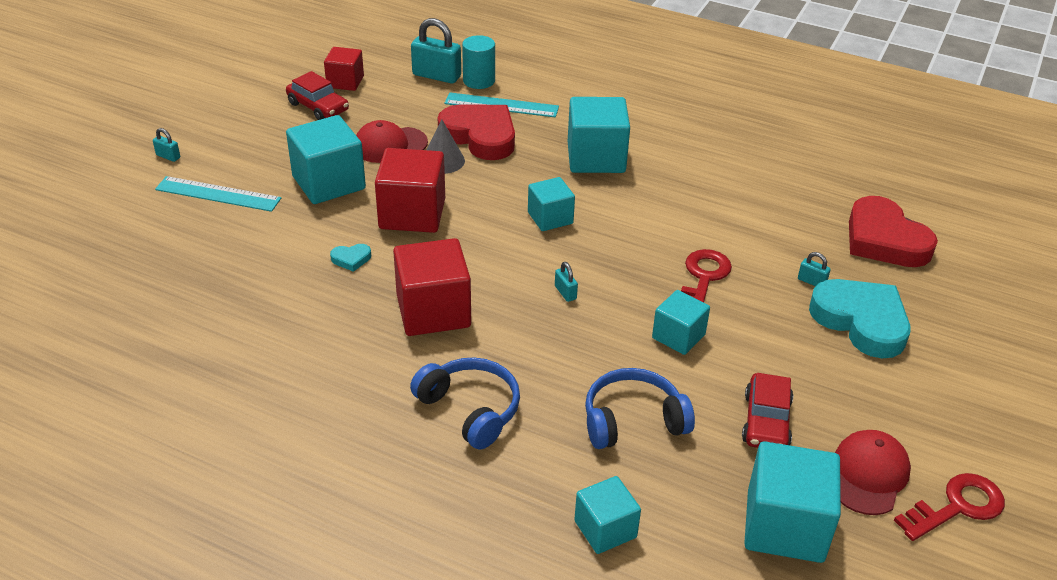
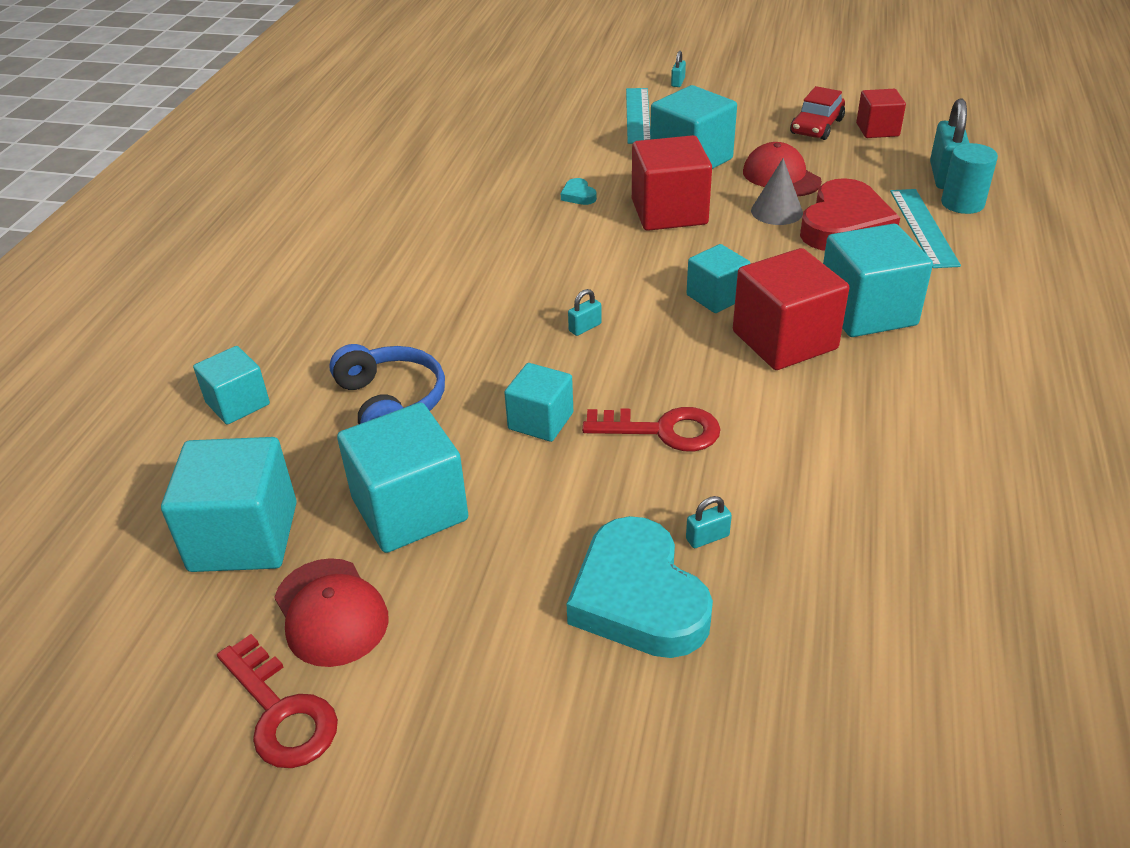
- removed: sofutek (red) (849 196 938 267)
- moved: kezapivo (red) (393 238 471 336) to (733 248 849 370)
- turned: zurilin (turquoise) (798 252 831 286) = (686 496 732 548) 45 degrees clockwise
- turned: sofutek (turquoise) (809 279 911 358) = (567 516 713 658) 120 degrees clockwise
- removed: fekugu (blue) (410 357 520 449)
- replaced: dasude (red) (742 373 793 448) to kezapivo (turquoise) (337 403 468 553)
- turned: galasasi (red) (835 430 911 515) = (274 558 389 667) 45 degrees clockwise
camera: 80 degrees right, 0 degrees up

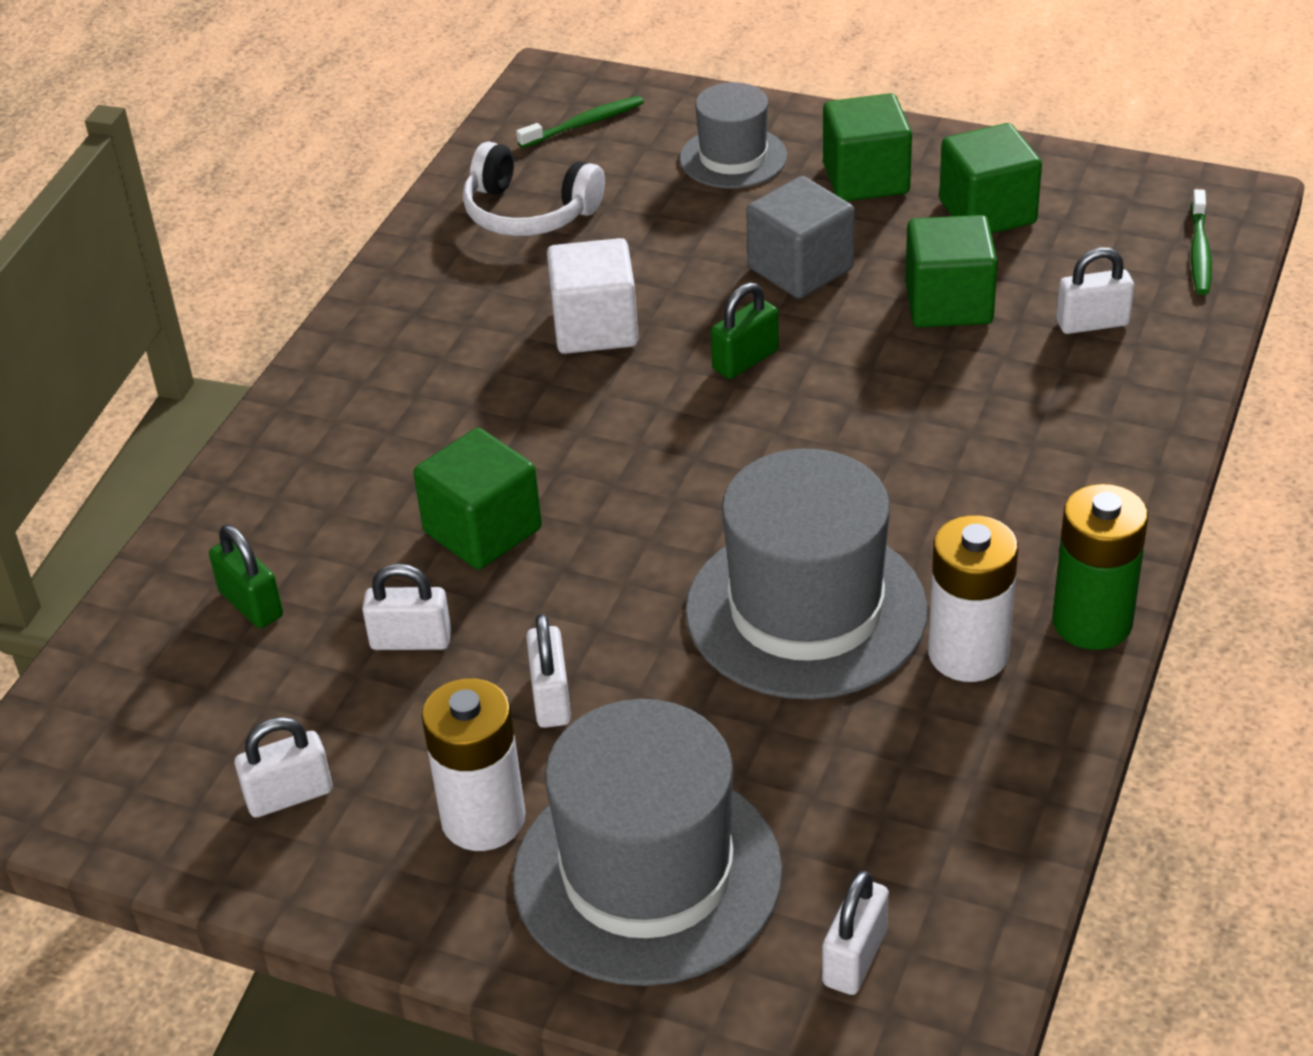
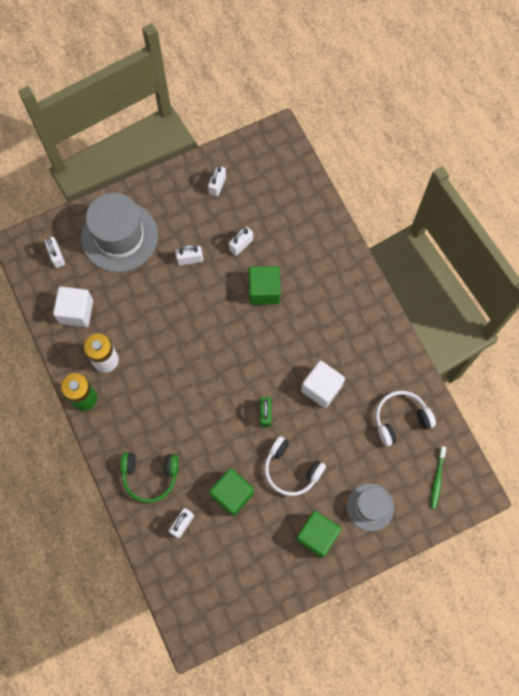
- removed: kezapivo (green) (939 123 1042 233)
- replaced: kezapivo (grey) (746 176 855 299) to fekugu (white) (264 436 326 496)
- removed: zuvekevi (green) (1191 189 1212 295)
- removed: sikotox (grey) (685 449 928 699)
- removed: zurilin (green) (209 525 283 628)
- turned: zurilin (white) (526 614 571 728) = (175 245 203 265) 45 degrees counterclockwise
- removed: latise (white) (421 678 526 851)
- added: kezapivo (white) (53 287 93 327)
- added: fekugu (green) (120 452 179 503)
camera: 130 degrees right, 30 degrees up

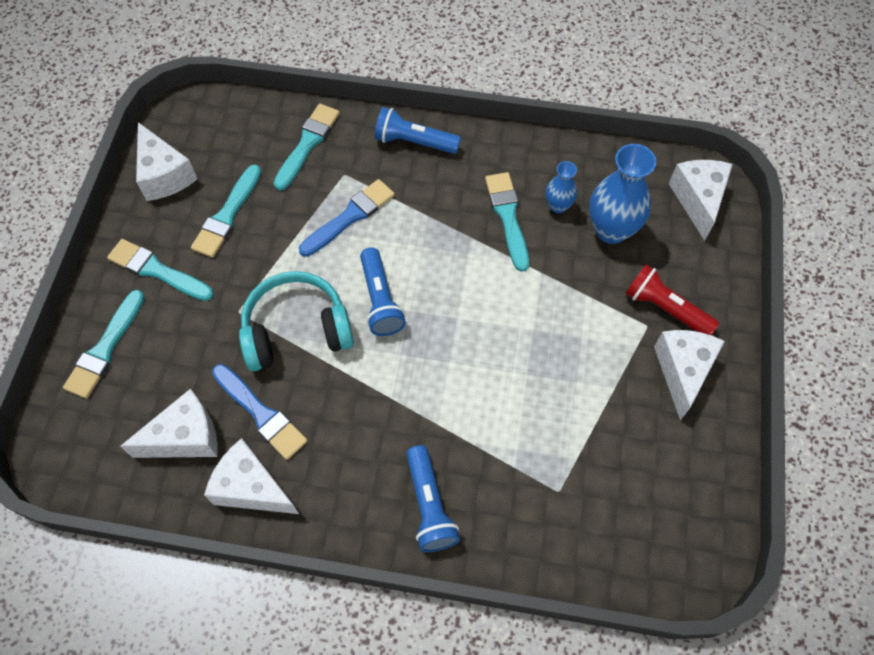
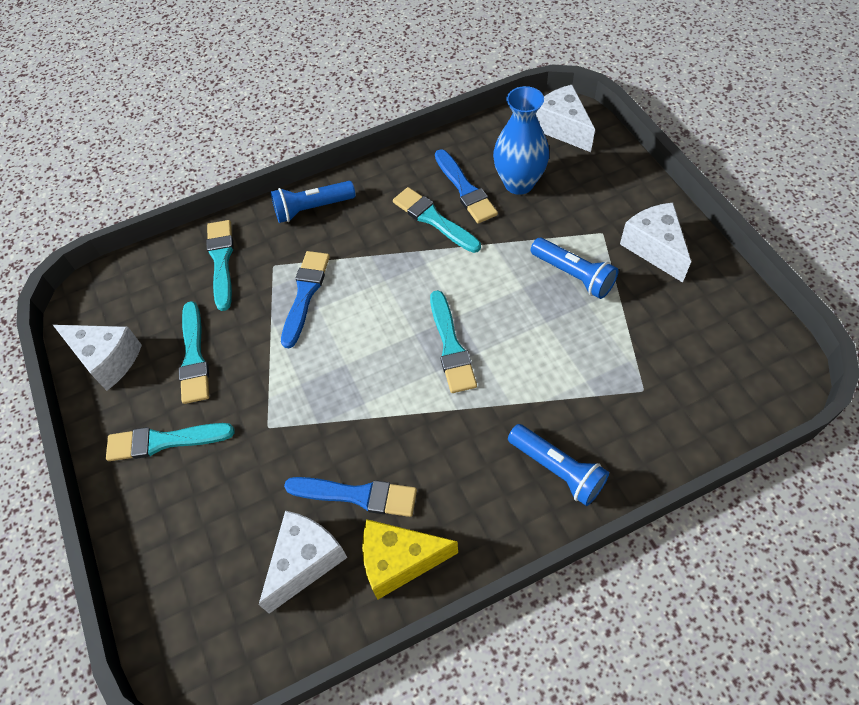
- replaced: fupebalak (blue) (546 161 577 213) to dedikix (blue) (435 149 498 223)
- moved: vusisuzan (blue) (360 247 406 336) to (531 238 618 299)
- removed: vusisuzan (red) (625 264 719 335)
- removed: fekugu (turquoise) (239 271 354 371)
- moved: dedikix (turquoise) (63 290 145 398) to (430 290 477 393)
- recoloured: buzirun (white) (204 438 299 514) to buzirun (yellow) (362 519 458 599)
camera: 30 degrees left, 5 degrees down

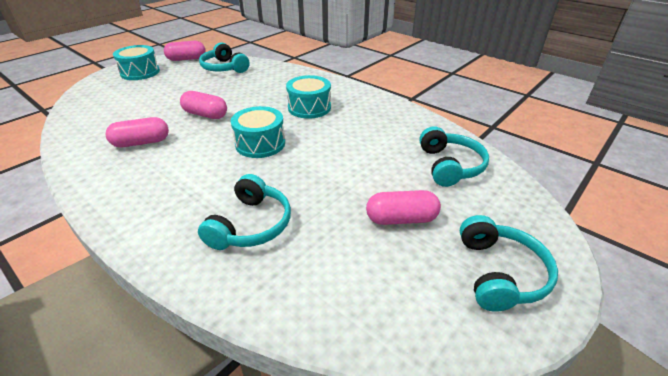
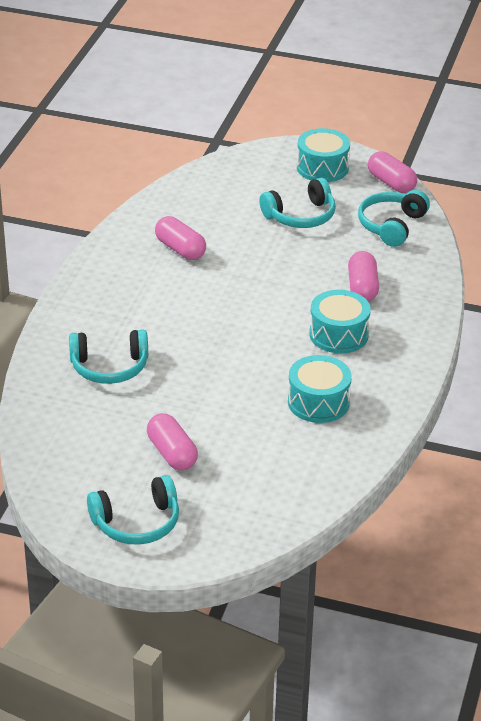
- moved: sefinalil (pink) (180 91 227 119) to (348 251 379 301)
- moved: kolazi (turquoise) (231 106 285 158) to (288 355 352 423)
- moved: fekugu (turquoise) (419 126 489 187) to (259 178 336 228)
camera: 65 degrees right, 0 degrees up

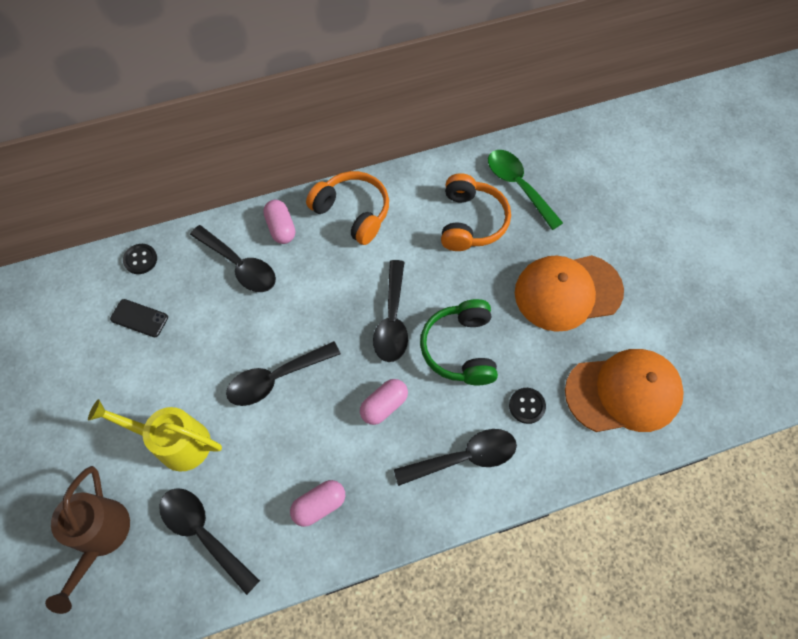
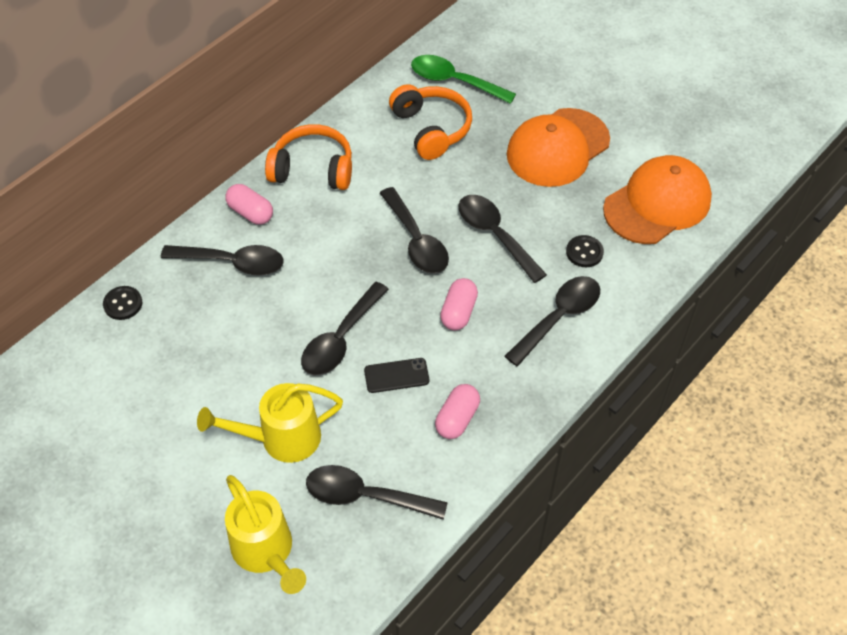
- moved: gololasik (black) (110 299 168 337) to (364 358 429 393)
- replaced: fekugu (green) (420 299 498 385) to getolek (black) (459 195 547 283)
- recoloured: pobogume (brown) (45 466 130 614) to pobogume (yellow) (225 475 306 594)
camera: 30 degrees left, 10 degrees down

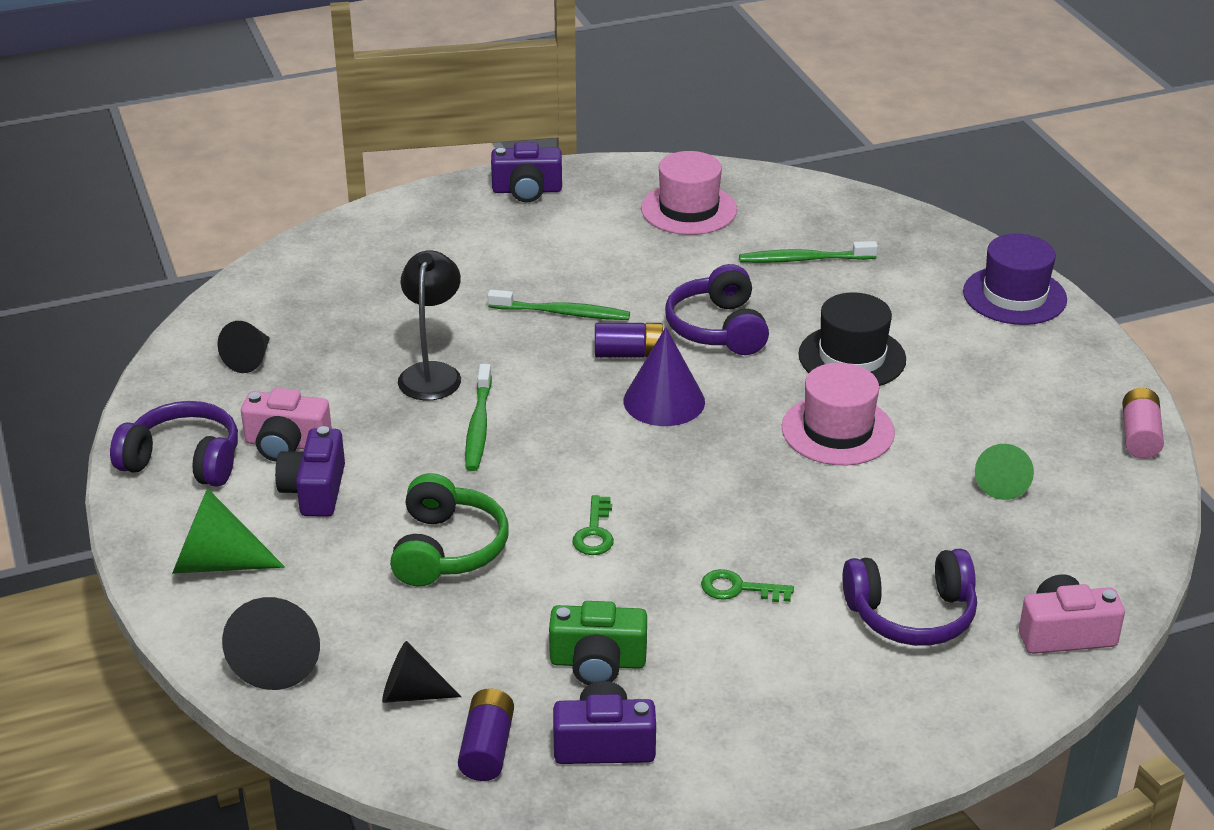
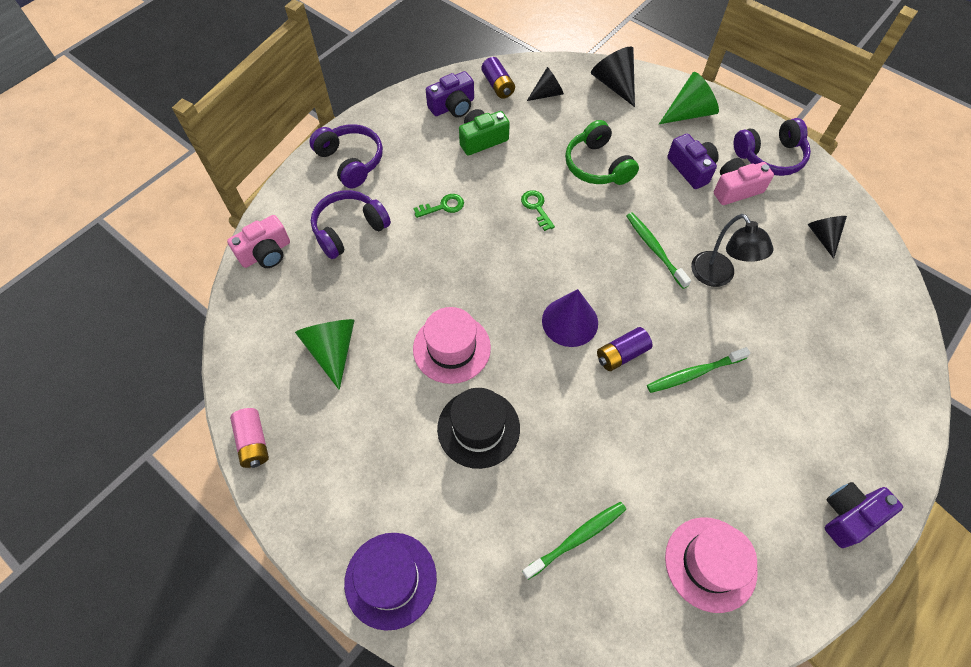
- moved: fekugu (purple) (665 264 769 355) to (309 124 383 188)
- resized: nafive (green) (975 444 1034 500) = (295 319 355 390) x1.51
camera: 150 degrees right, 25 degrees up

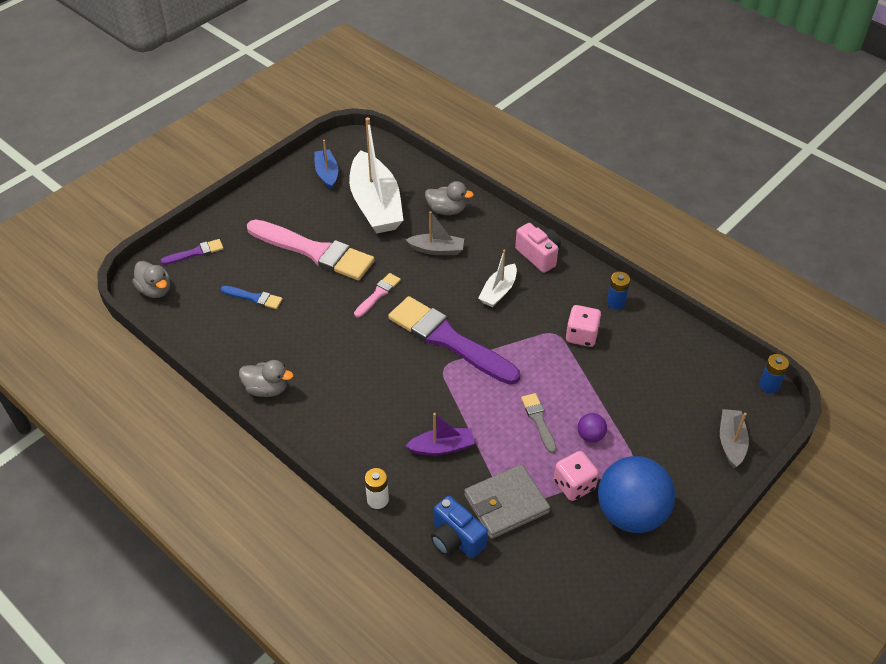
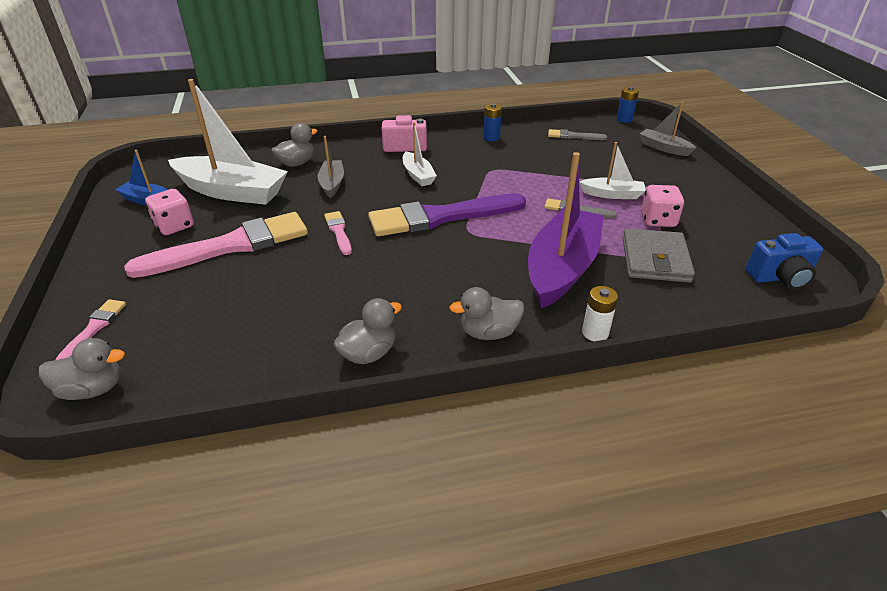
- turned: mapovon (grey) (406 211 464 255) = (318 136 344 198) 45 degrees counterclockwise
- recoloured: dedikix (purple) (160 239 224 265) to dedikix (pink) (55 299 126 360)
- removed: dedikix (blue) (220 286 283 309)
- moved: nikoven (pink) (566 305 601 347) to (145 189 194 235)
- resized: mapovon (purple) (405 413 475 456) = (528 152 604 308) x2.00
- replaced: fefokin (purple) (578 413 607 443) to mapovon (white) (579 142 646 199)
- removed: fefokin (blue) (598 456 676 533)
- moved: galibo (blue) (431 496 488 558) to (746 233 823 290)
- added: dedikix (grey) (548 129 607 140)
- added: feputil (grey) (449 287 524 340)
camera: 55 degrees left, 10 degrees down

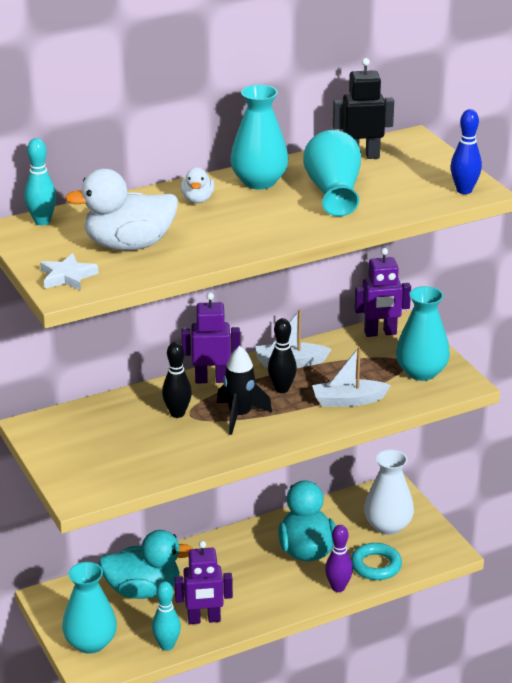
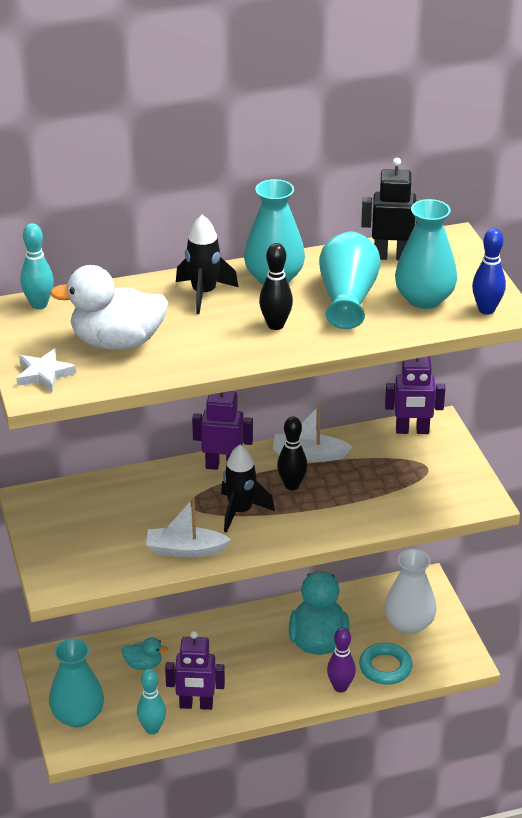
- replaced: feputil (white) (181 167 214 203) to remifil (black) (176 214 238 314)
- moved: fupebalak (turquoise) (396 286 450 381) to (395 199 457 309)
- moved: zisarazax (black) (162 342 192 418) to (259 243 293 330)
- moved: mapovon (white) (312 346 391 407) to (146 498 231 558)
- resized: feputil (turquoise) (99 530 193 599) = (122 638 168 670) x0.49
camera: 10 degrees right, 5 degrees up

